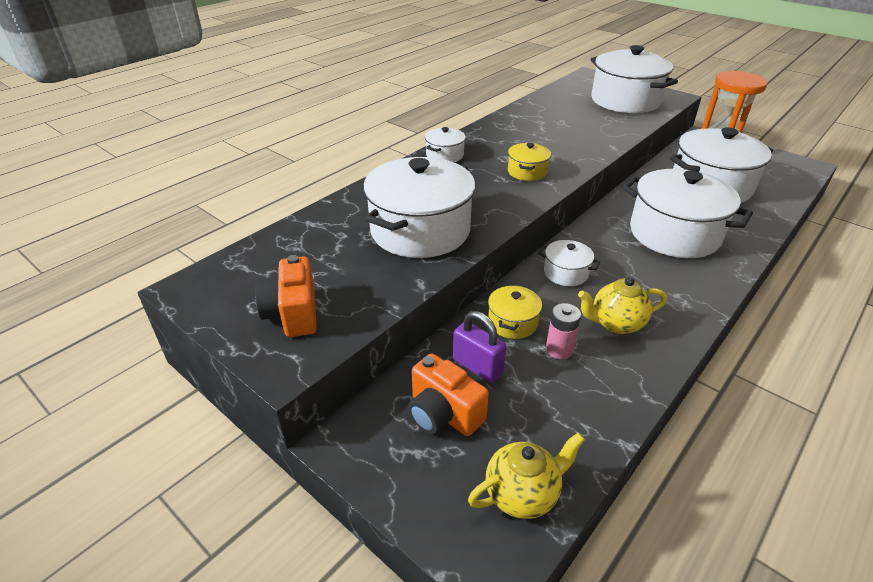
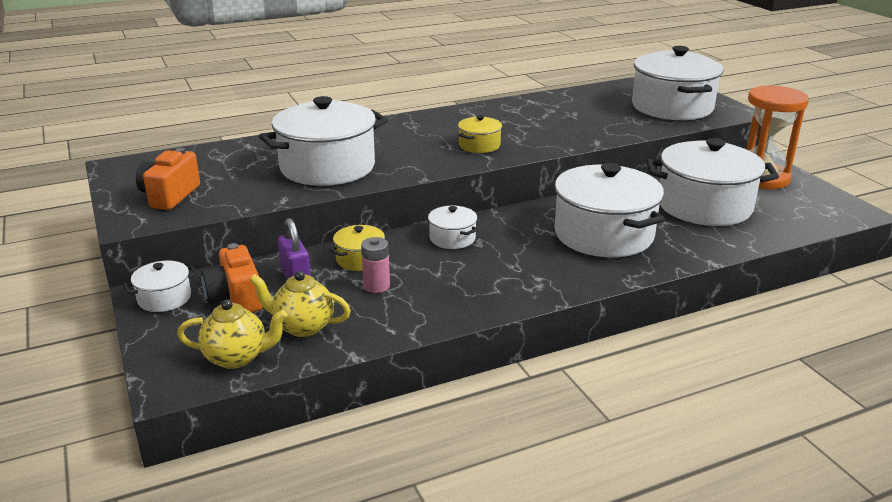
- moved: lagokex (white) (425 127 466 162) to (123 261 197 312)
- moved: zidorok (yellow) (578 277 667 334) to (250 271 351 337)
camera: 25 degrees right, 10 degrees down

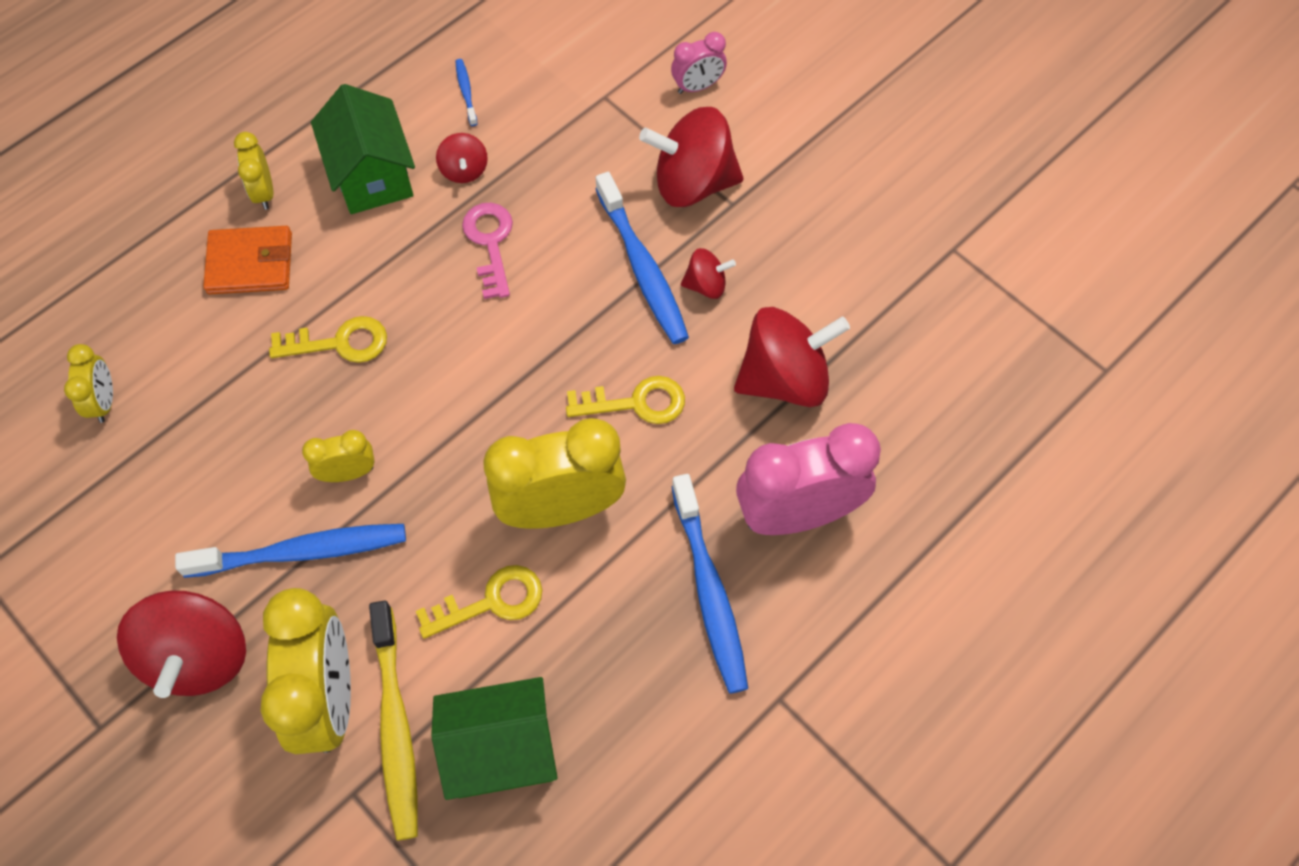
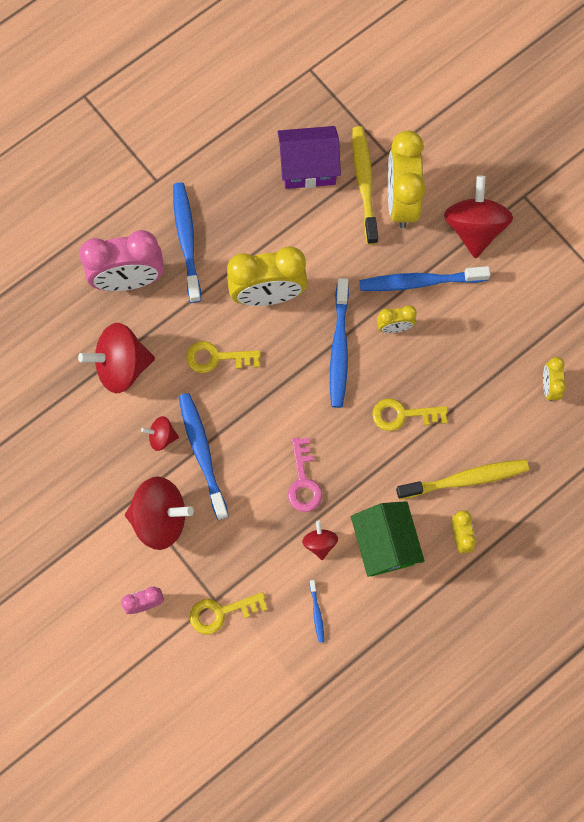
- replaced: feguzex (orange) (203 226 292 294) to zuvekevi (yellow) (396 459 529 500)
- moved: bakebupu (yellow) (416 565 542 639) to (190 592 267 634)
- recoloured: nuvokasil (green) (431 677 558 800) to nuvokasil (purple) (278 126 341 189)
- added: zuvekevi (blue) (330 278 349 408)
camera: 175 degrees left, 10 degrees up

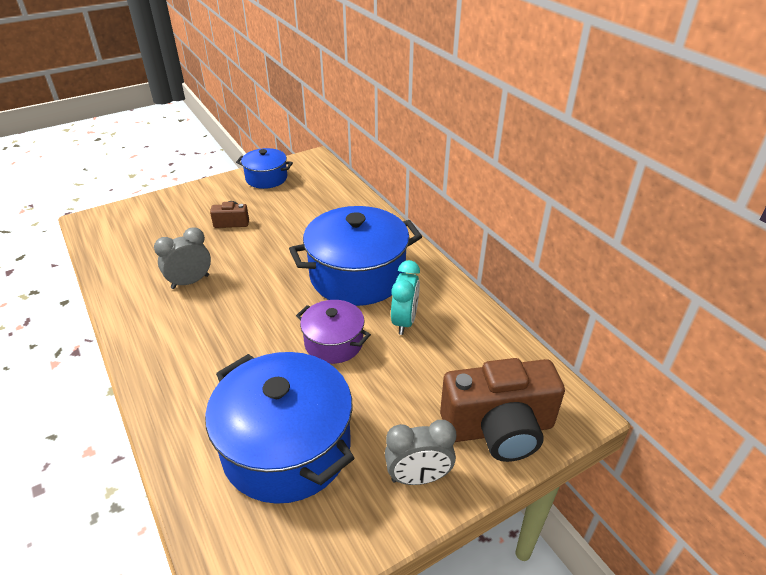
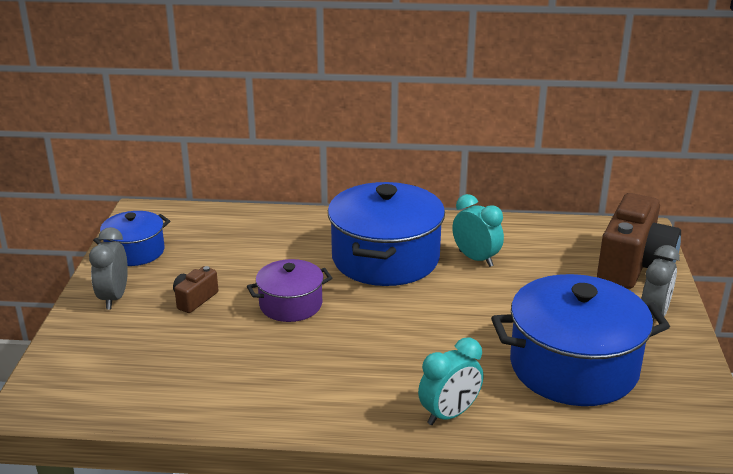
- moved: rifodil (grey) (154 227 211 289) to (89 227 128 309)
- moved: lagokex (purple) (296 300 371 364) to (247 259 332 322)
- added: rifodil (turquoise) (418 337 483 425)
camera: 55 degrees left, 10 degrees down

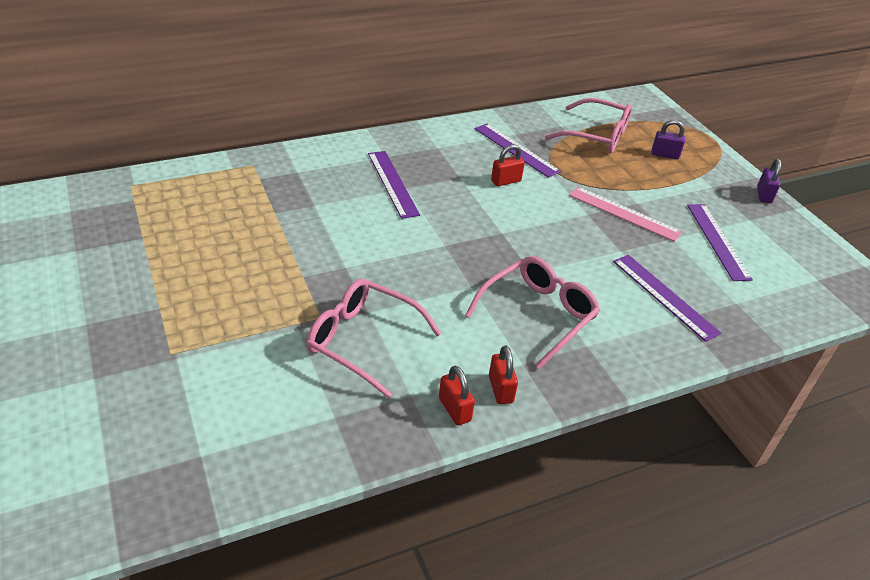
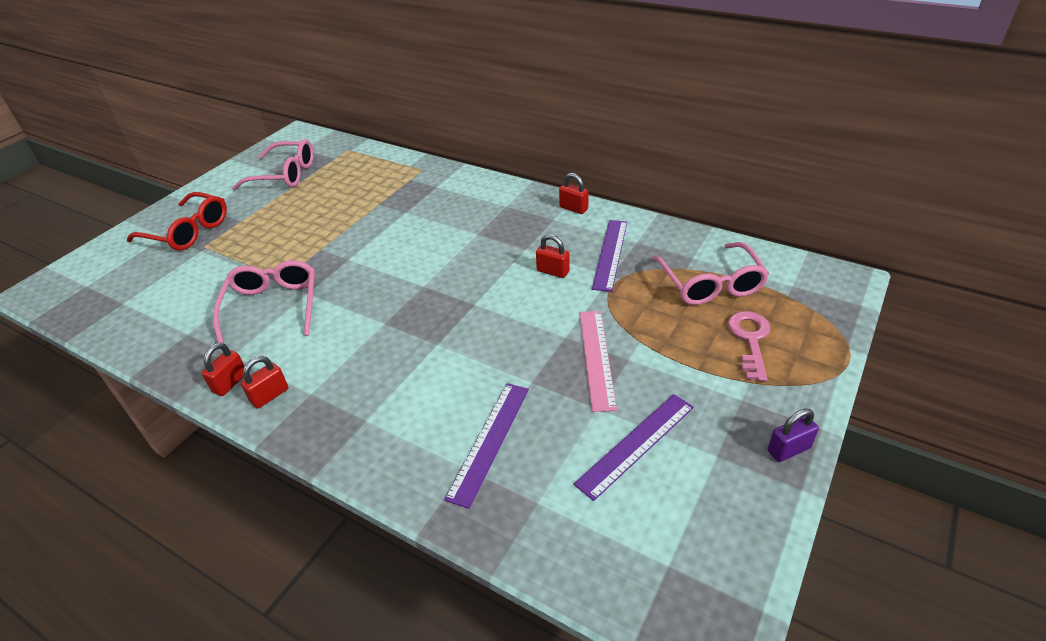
- replaced: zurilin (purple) (652 120 685 159) to bakebupu (pink) (728 311 771 382)
- removed: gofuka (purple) (368 151 420 219)
- moved: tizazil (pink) (465 256 600 369) to (232 139 314 191)
- added: zurilin (red) (559 173 589 214)
- added: tizazil (red) (127 192 227 251)
camera: 60 degrees right, 0 degrees up

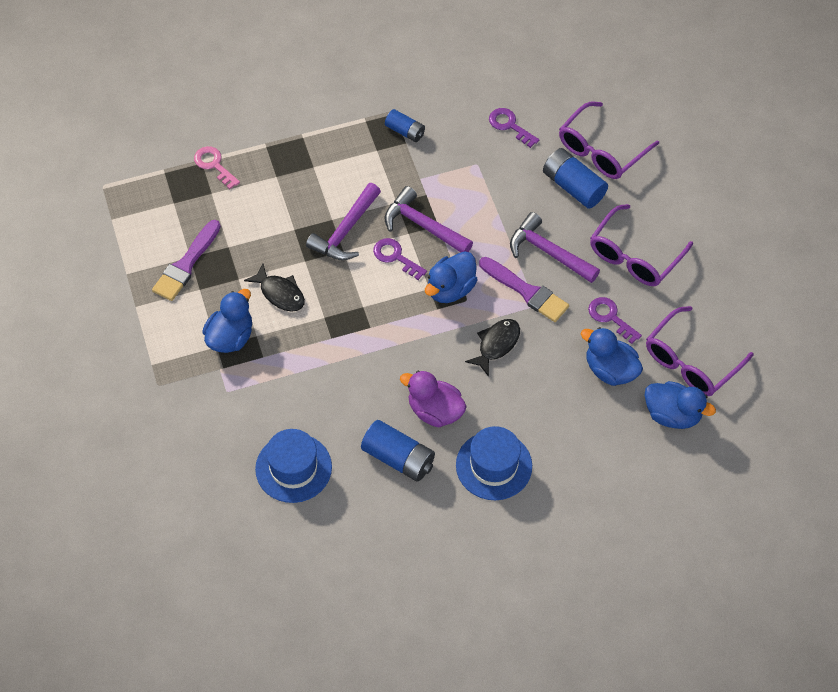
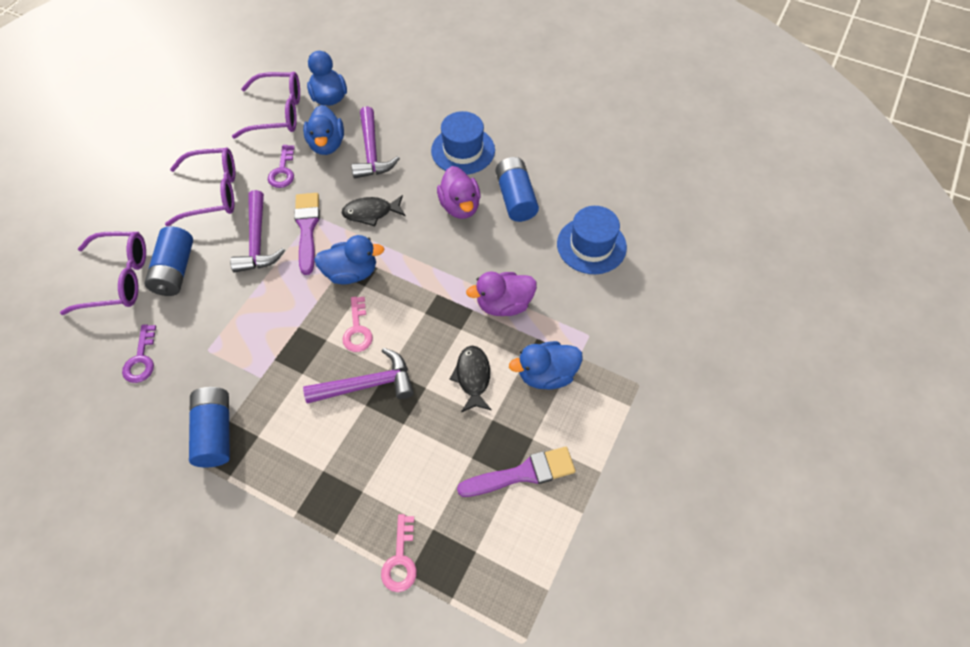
- resized: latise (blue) (385 109 425 142) = (189 387 230 467) x1.62
- moved: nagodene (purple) (384 186 473 253) to (352 106 400 178)
- recoloured: bakebupu (purple) (373 238 427 280) to bakebupu (pink) (342 296 373 352)
- added: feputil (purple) (466 271 537 316)
camera: 135 degrees left, 0 degrees up

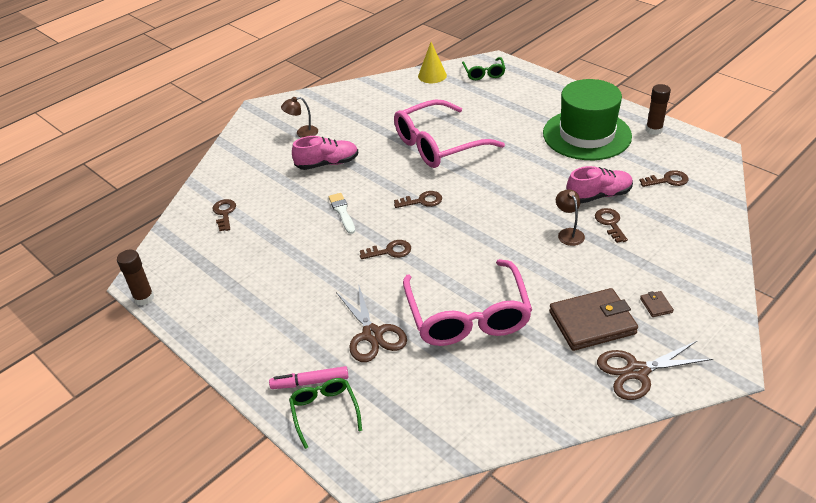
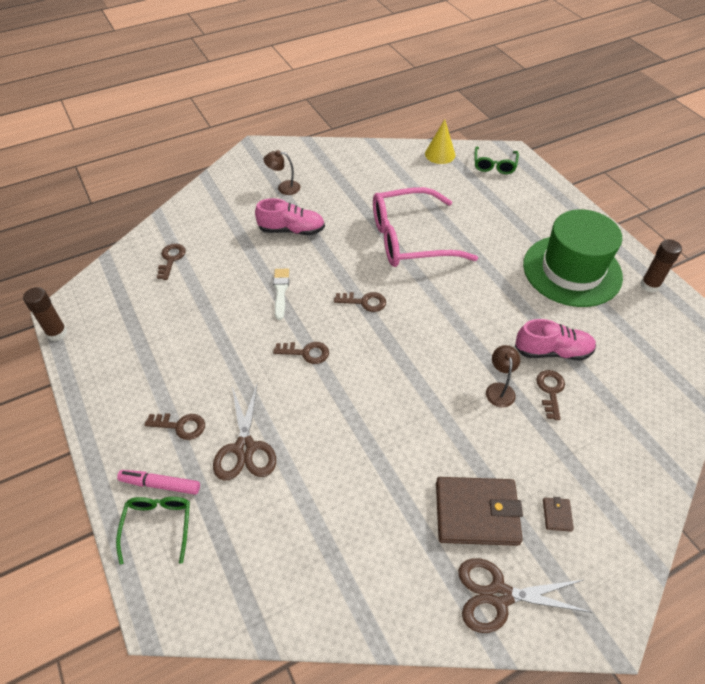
- moved: bakebupu (brown) (639 170 689 187) to (145 413 205 440)
- removed: tizazil (pink) (403 259 532 346)
camera: 15 degrees right, 10 degrees up

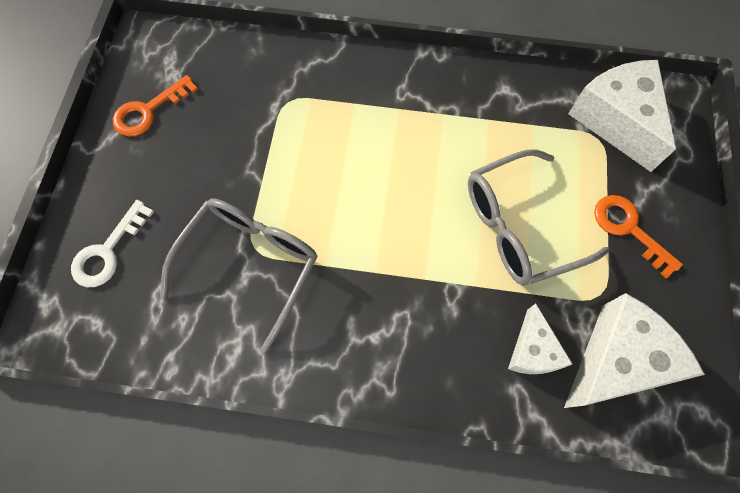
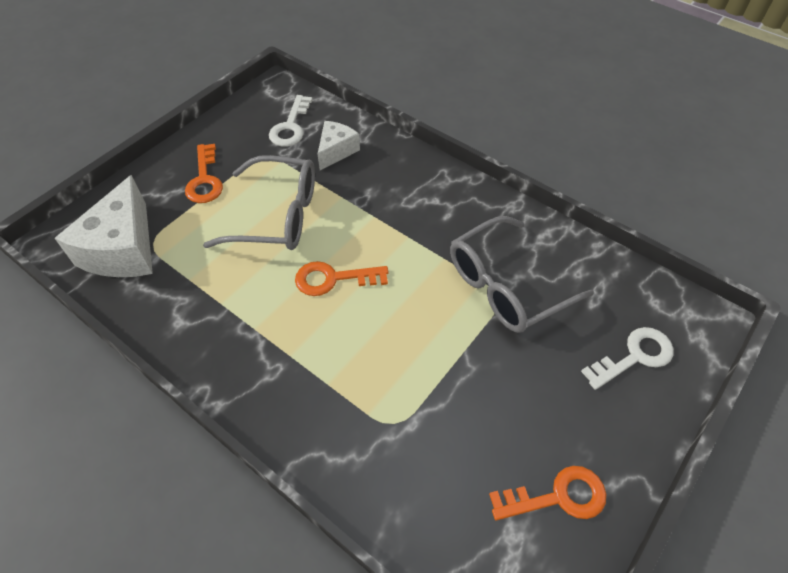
- replaced: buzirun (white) (564 293 705 408) to bakebupu (white) (269 95 313 147)
- added: bakebupu (orange) (295 261 389 296)
camera: 150 degrees left, 15 degrees down

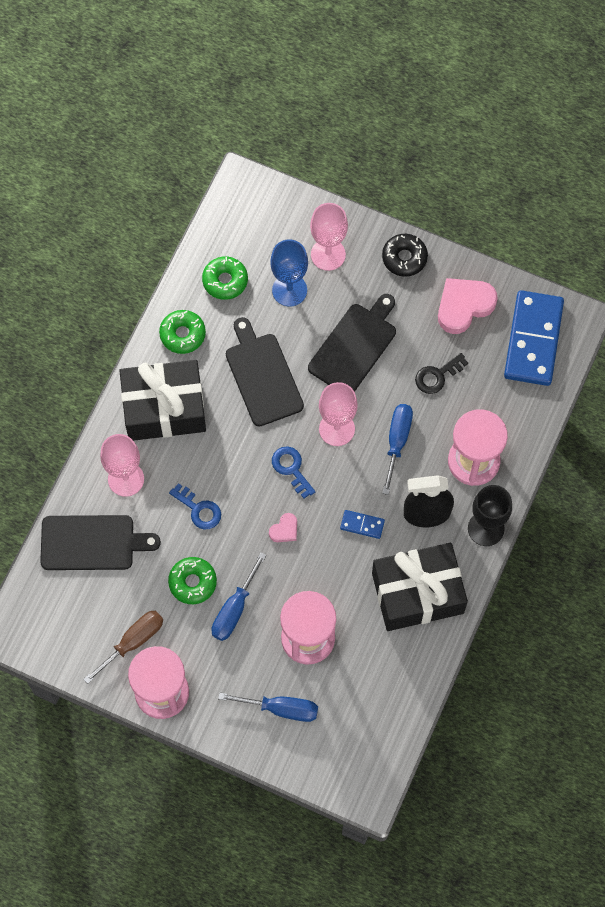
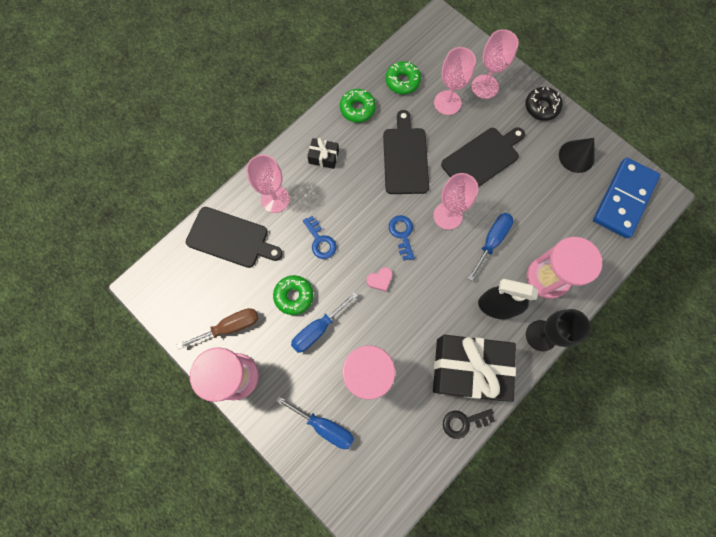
- recoloured: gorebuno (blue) (270 239 308 307) to gorebuno (pink) (434 47 476 115)
- replaced: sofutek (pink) (438 278 498 334) to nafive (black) (559 138 595 173)
- moved: bakebupu (black) (415 353 468 394) to (443 409 495 439)
- resized: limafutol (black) (119 360 206 441) = (307 138 339 169) x0.43
- removed: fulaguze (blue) (340 510 385 539)
camera: 20 degrees right, 5 degrees up

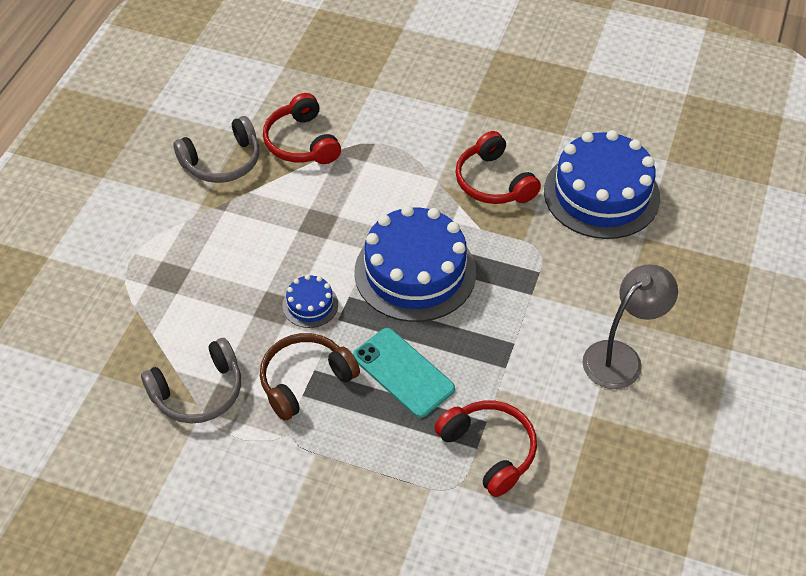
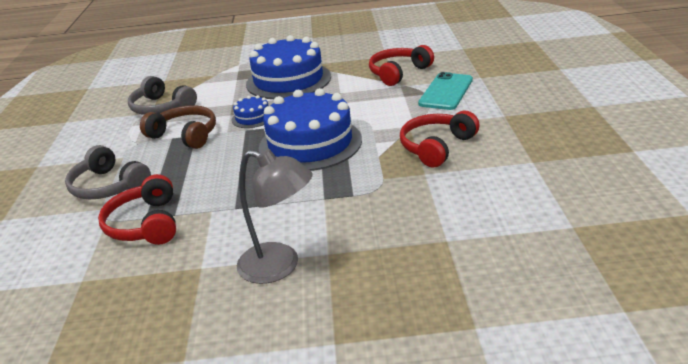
- moved: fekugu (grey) (173 116 259 183) to (65 145 151 199)
- moved: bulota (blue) (544 130 660 239) to (246 35 331 99)
- moved: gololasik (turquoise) (353 328 455 418) to (418 72 473 110)
- turned: fekugu (red) (434 400 537 497) = (98 174 176 245) 135 degrees clockwise
camera: 70 degrees right, 20 degrees down

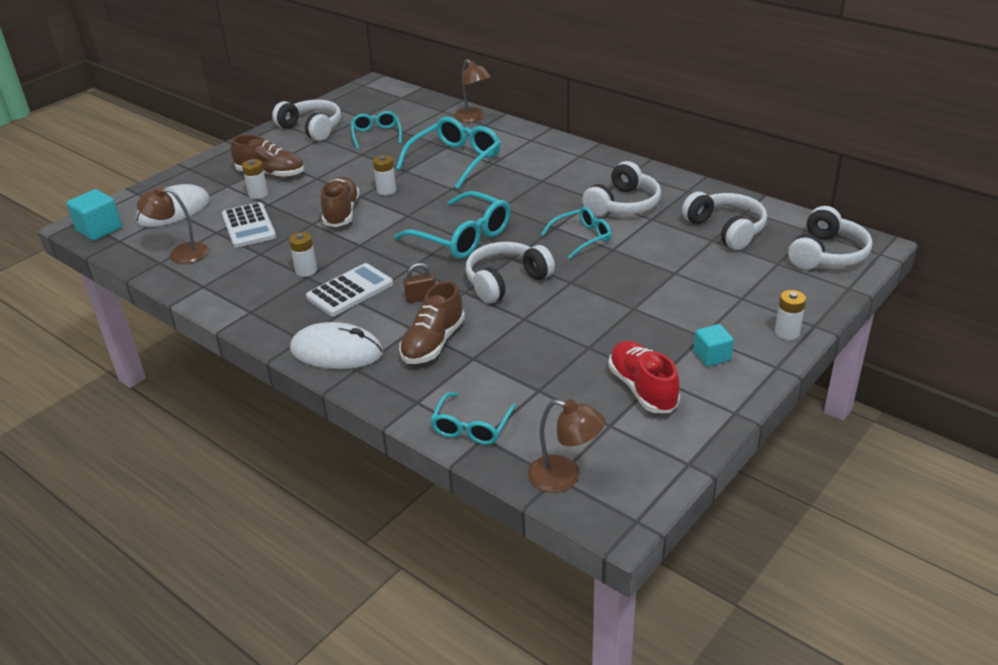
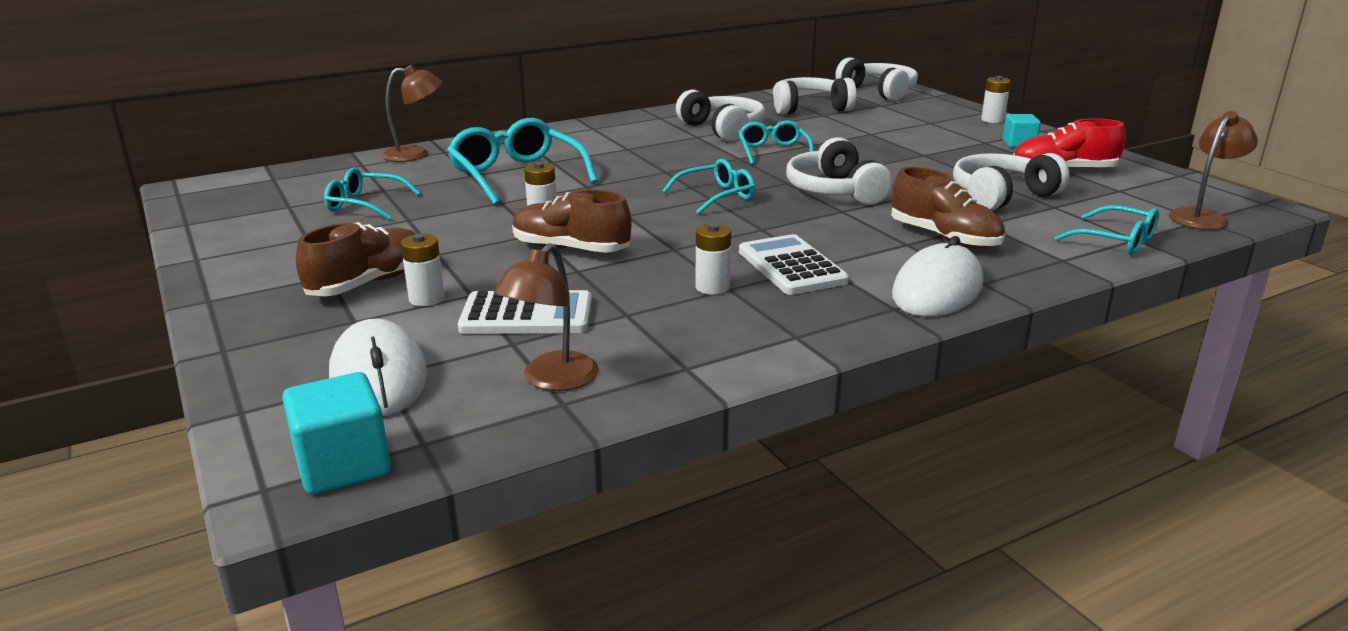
- moved: fekugu (white) (272 100 341 141) to (953 153 1070 210)
- resized: tizazil (turquoise) (394 191 511 259) = (662 159 755 214) x0.60
- removed: zurilin (brown) (403 263 435 303)
camera: 70 degrees left, 10 degrees down

